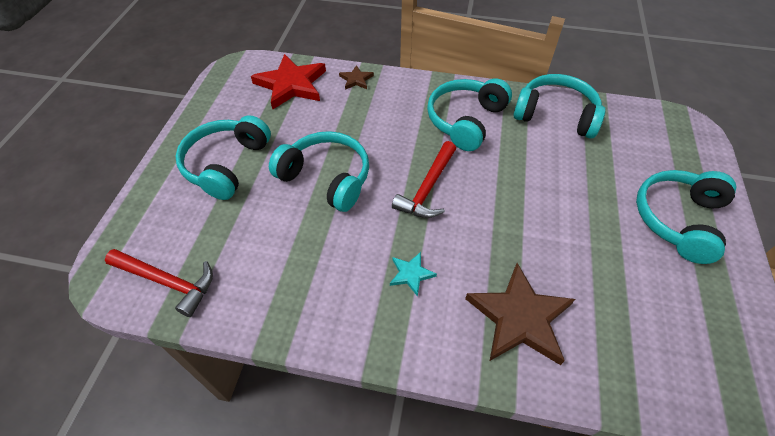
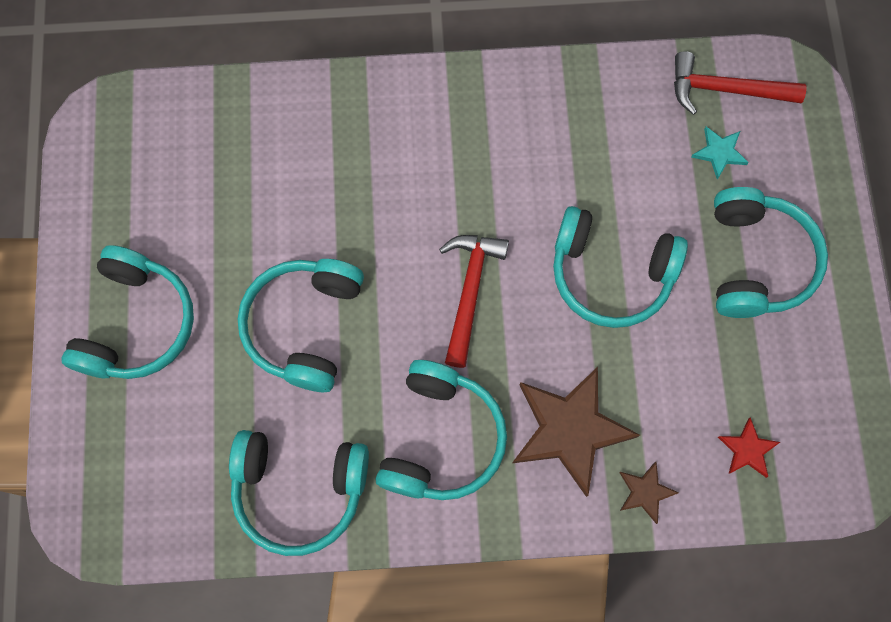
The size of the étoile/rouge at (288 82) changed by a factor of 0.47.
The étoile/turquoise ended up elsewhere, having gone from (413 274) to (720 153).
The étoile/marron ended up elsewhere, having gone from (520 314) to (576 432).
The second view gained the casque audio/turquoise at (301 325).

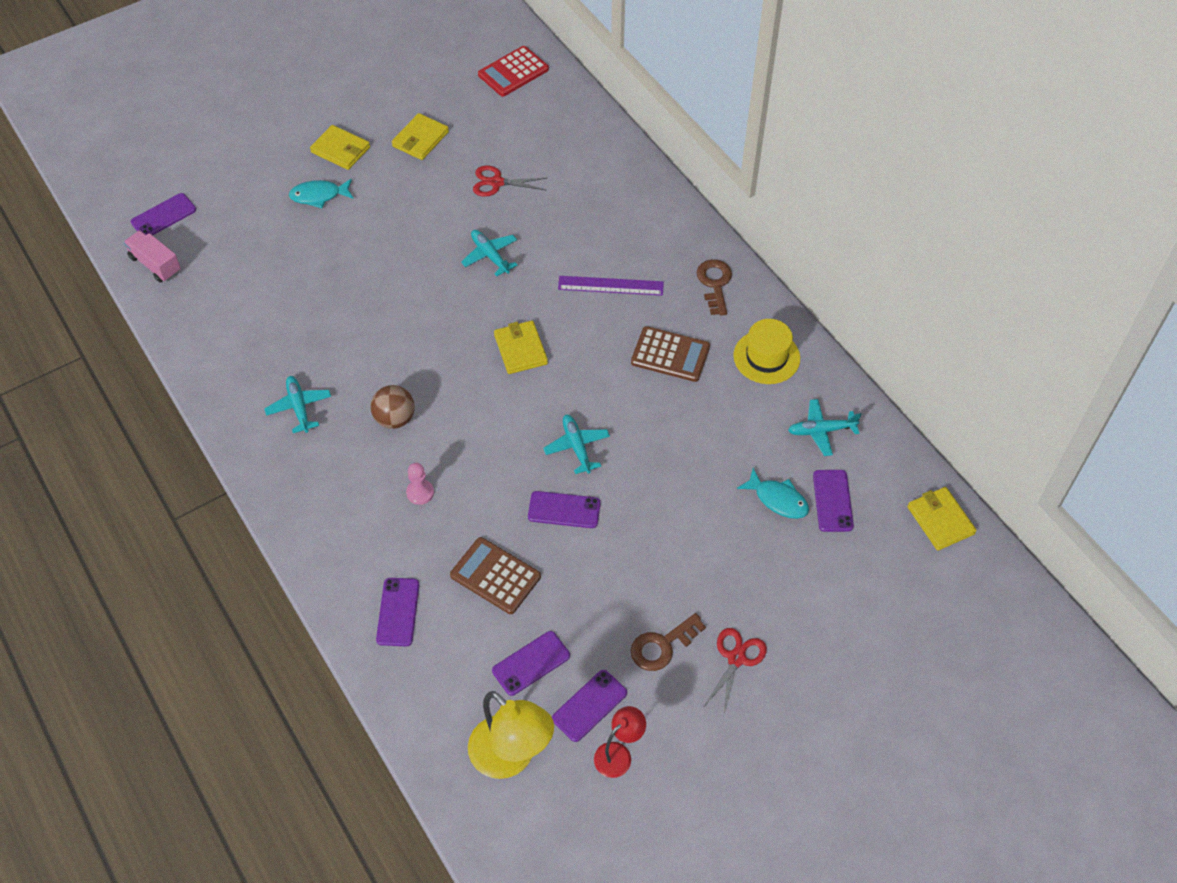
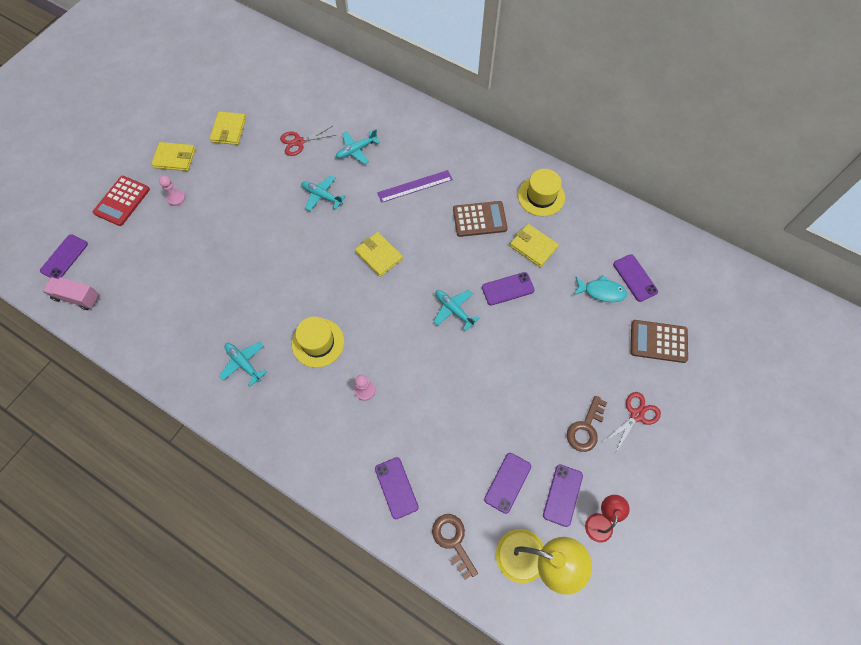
Where the poisson/turquoise stood at (321 193), the pion/rose came to stand at (172 191).
Where the balle/marron stood at (393 407), the chapeau/jaune came to stand at (318 342).
The calculatrice/marron ended up elsewhere, having gone from (495 575) to (659 341).
The calculatrice/rouge ended up elsewhere, having gone from (513 71) to (121 201).
The téléphone/violet ended up elsewhere, having gone from (564 509) to (508 288).
The clé/marron ended up elsewhere, having gone from (714 287) to (455 547).
The ciseaux/rouge at (735 671) ended up facing another way, 45 degrees clockwise from before.
The avion/turquoise ended up elsewhere, having gone from (824 427) to (358 146).
The portefeuille/jaune ended up elsewhere, having gone from (941 518) to (534 245).

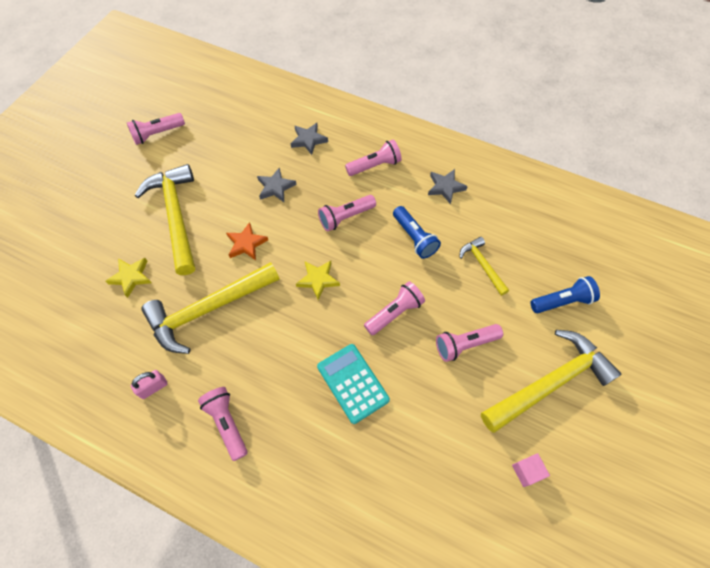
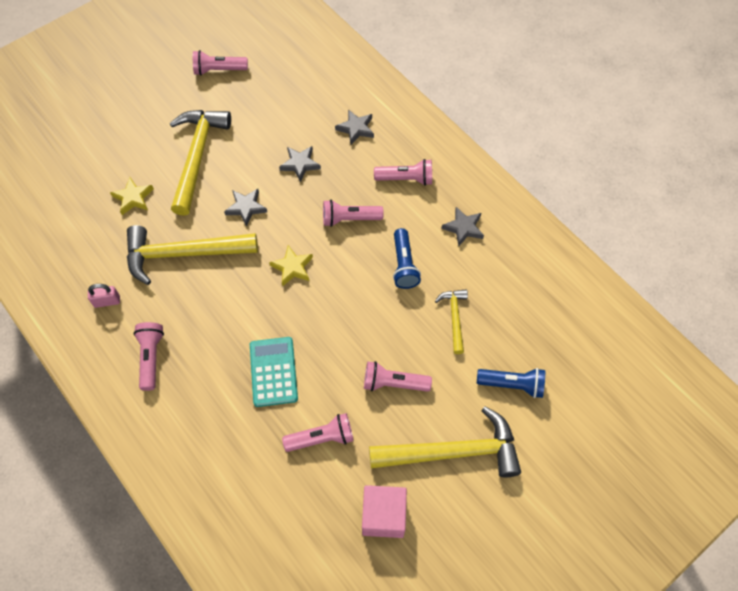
What was the étoile/orange at (247 241) turned into the étoile/gris at (245 208).
The lampe de poche/rose ended up elsewhere, having gone from (394 308) to (318 432).
The size of the cube/rose at (531 470) changed by a factor of 1.83.

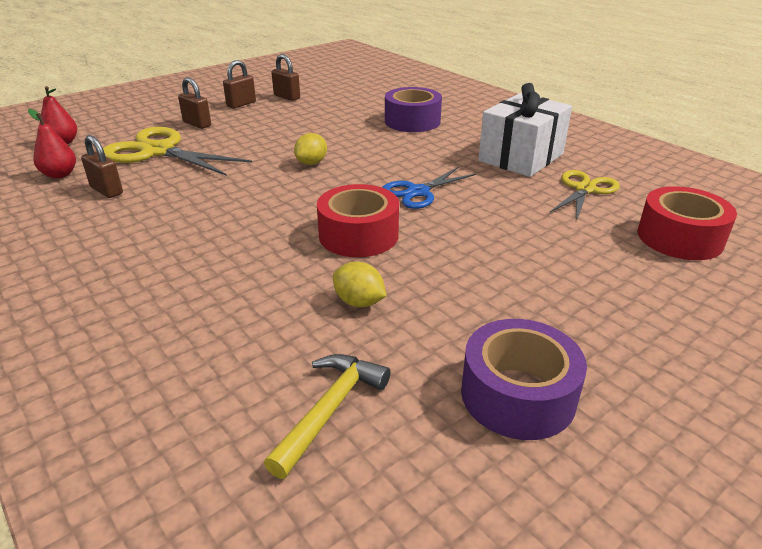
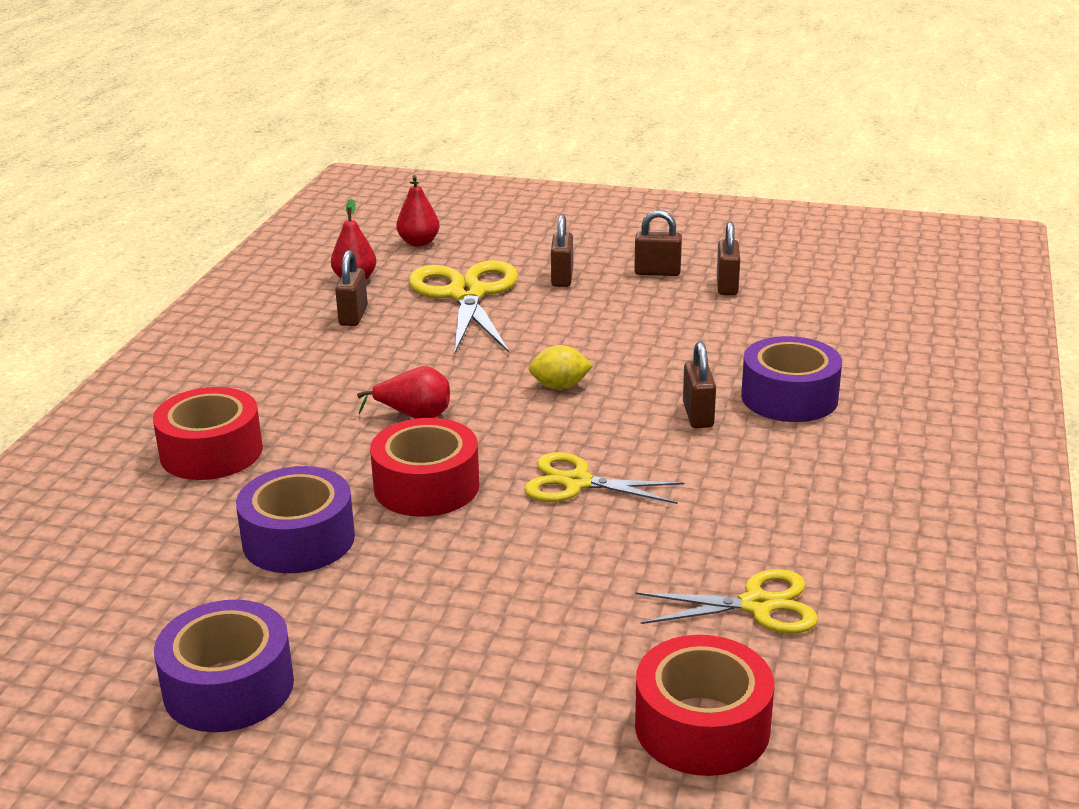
The second view lost the marteau/jaune at (327 416).
Where the citron/jaune stood at (359 284), the ruban adhésif/violet came to stand at (295 519).
What was the ciseaux/bleu at (429 188) turned into the ciseaux/jaune at (604 478).
The second view lost the cadeau/blanc at (525 130).
The second view gained the ruban adhésif/rouge at (208 433).
The second view gained the poire/rouge at (403 392).
The second view gained the cadenas/marron at (699 385).

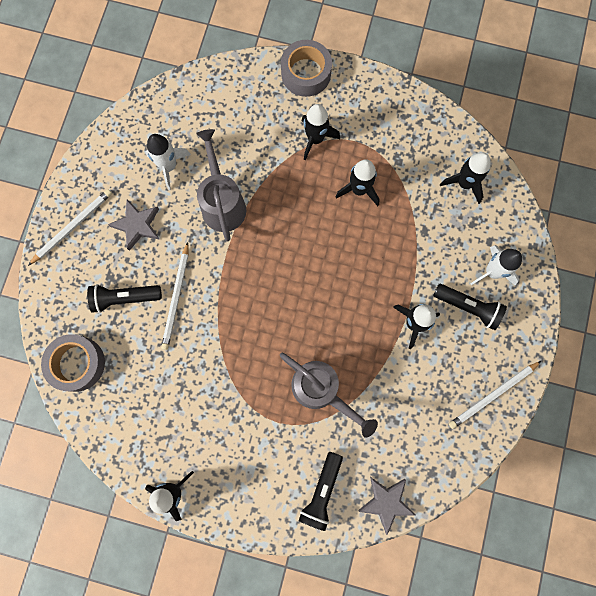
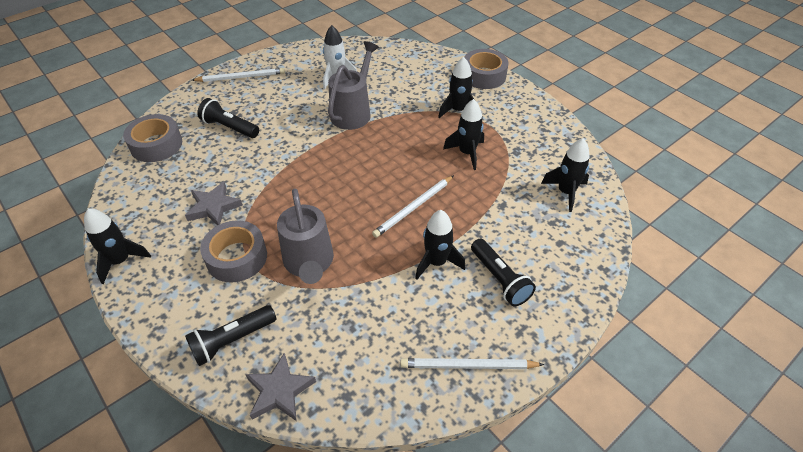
The étoile/gris ended up elsewhere, having gone from (134 225) to (214 204).
The crayon/blanc ended up elsewhere, having gone from (174 296) to (413 206).
The second view lost the fusée/blanc at (496 265).
The second view gained the ruban adhésif/gris at (233 251).

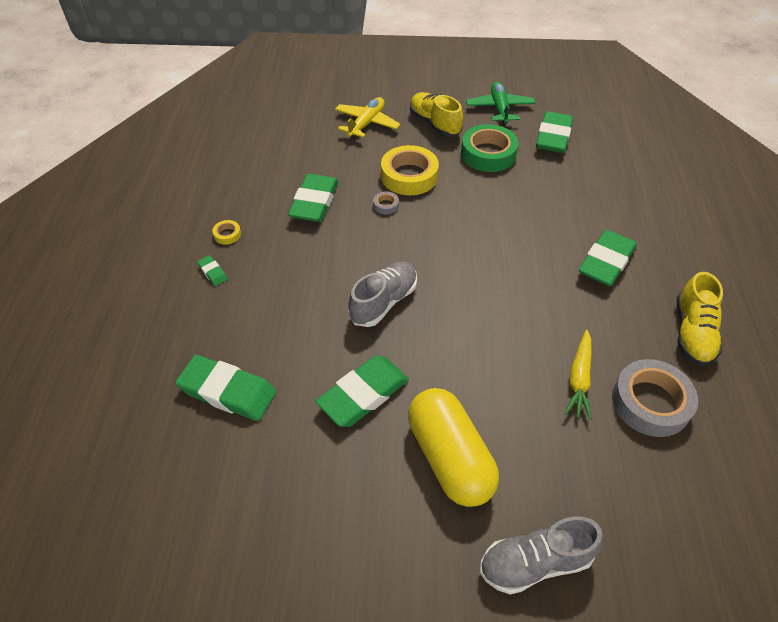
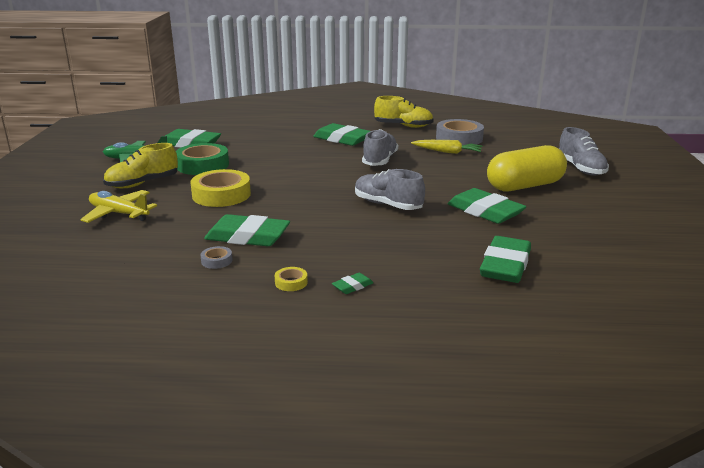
The ruban adhésif/gris ended up elsewhere, having gone from (386 202) to (217 257).
The second view gained the chaussure/gris at (380 147).

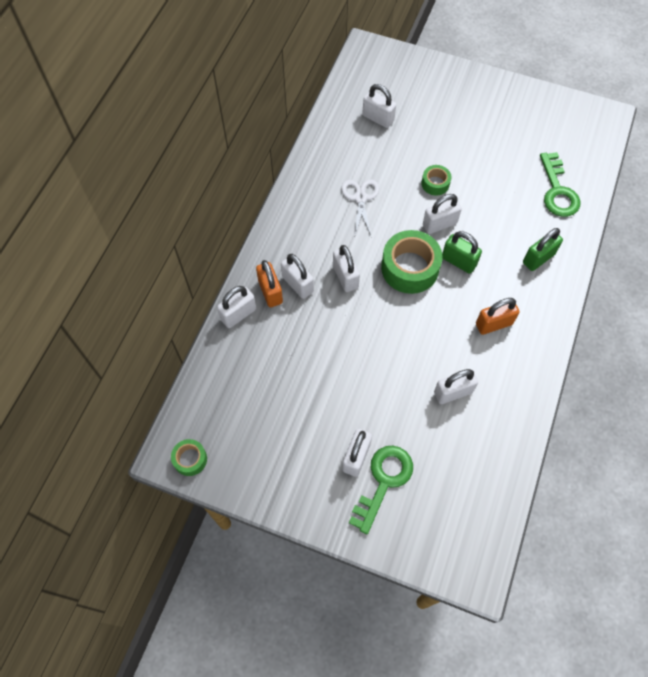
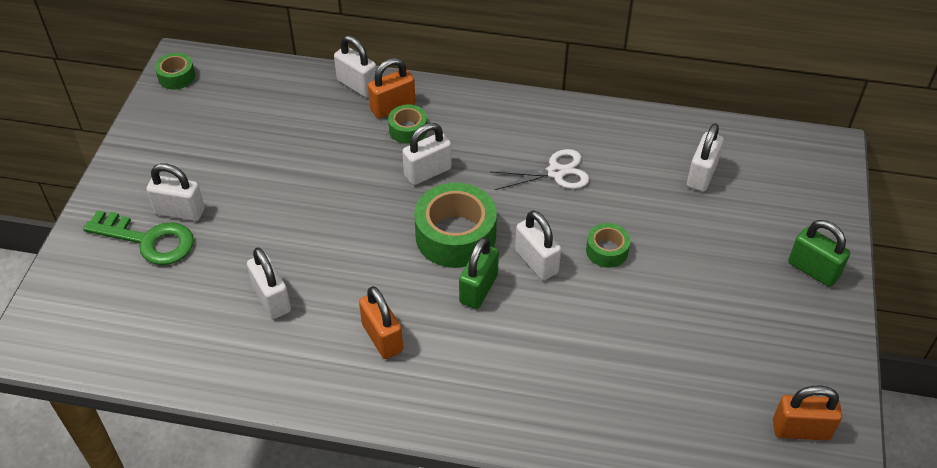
Where the cadenas/blanc stood at (297 276), the ruban adhésif/vert came to stand at (407 124).
The cadenas/vert ended up elsewhere, having gone from (543 249) to (819 253).
The second view lost the clé/vert at (560 184).
The second view gained the cadenas/orange at (807 413).

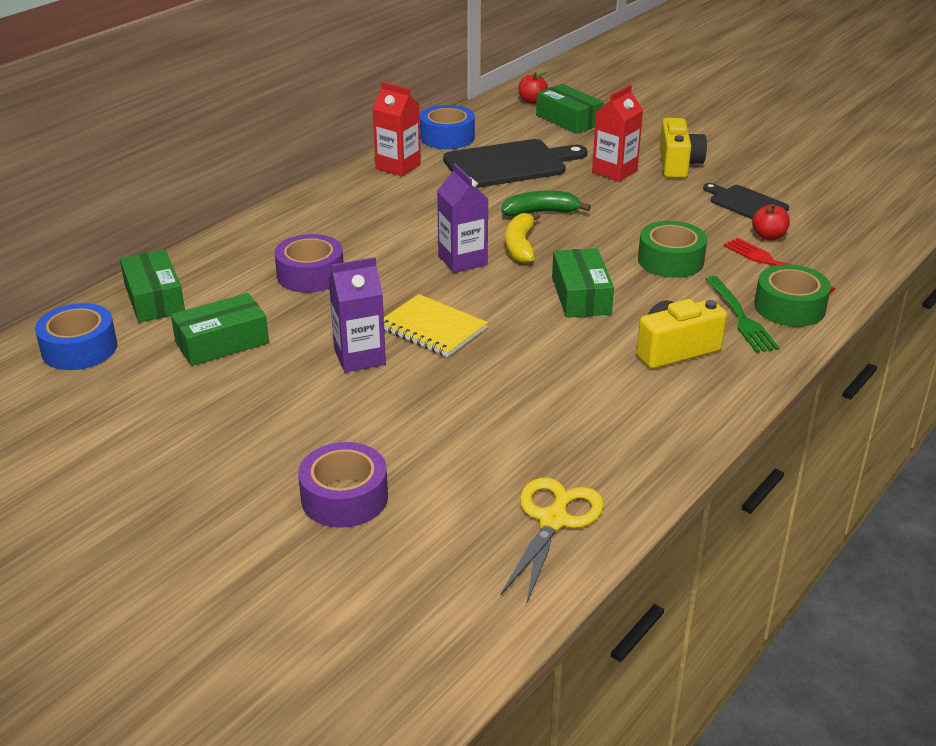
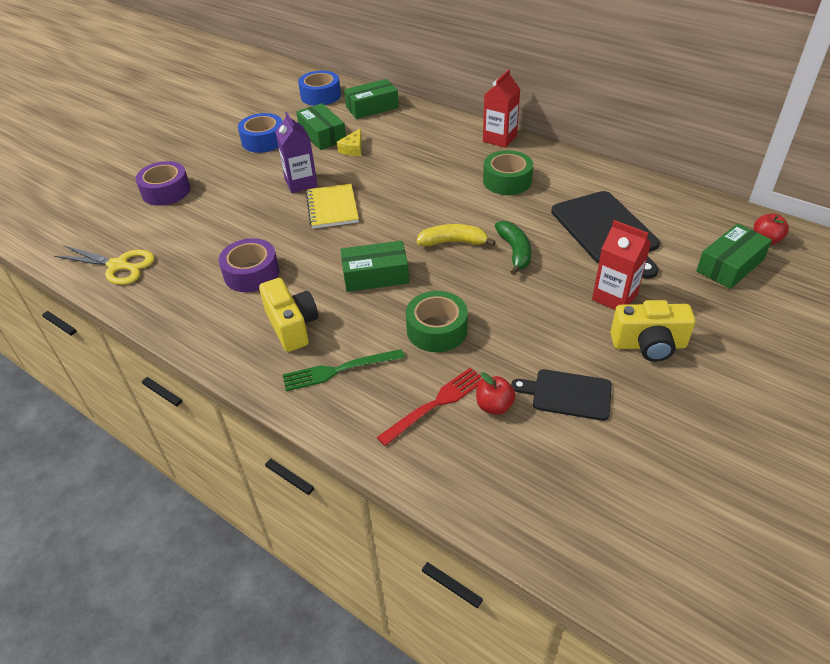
The ruban adhésif/violet ended up elsewhere, having gone from (309 263) to (249 265).
The brique de lait/rouge ended up elsewhere, having gone from (396 129) to (501 108).
The carnet/jaune at (436 325) ended up facing another way, 45 degrees counterclockwise from before.
The ruban adhésif/bleu ended up elsewhere, having gone from (447 127) to (260 133).
The second view lost the brique de lait/violet at (463 218).
The planche à découper/noir at (746 201) ended up facing another way, 120 degrees counterclockwise from before.
The ruban adhésif/vert ended up elsewhere, having gone from (792 295) to (508 172).
The second view gained the fromage/jaune at (349 142).

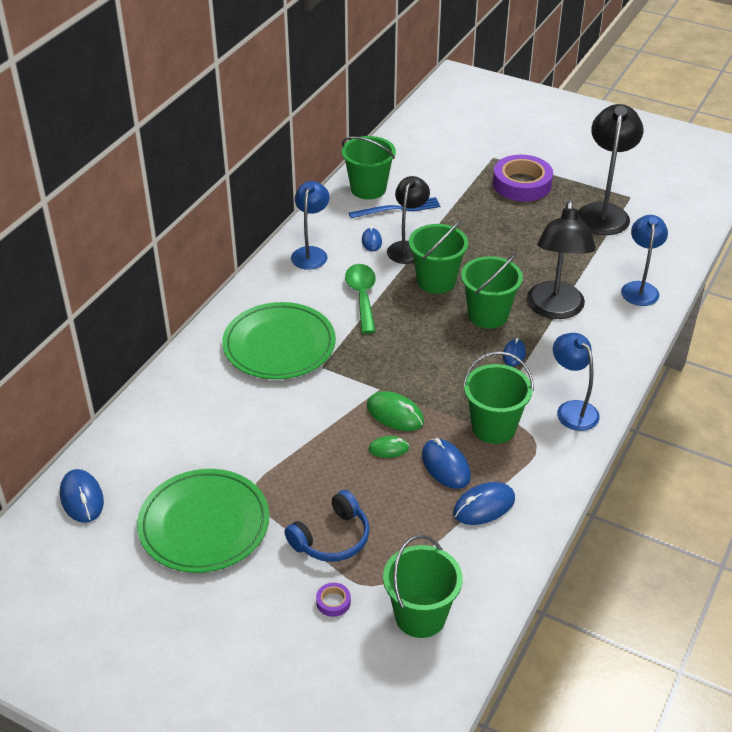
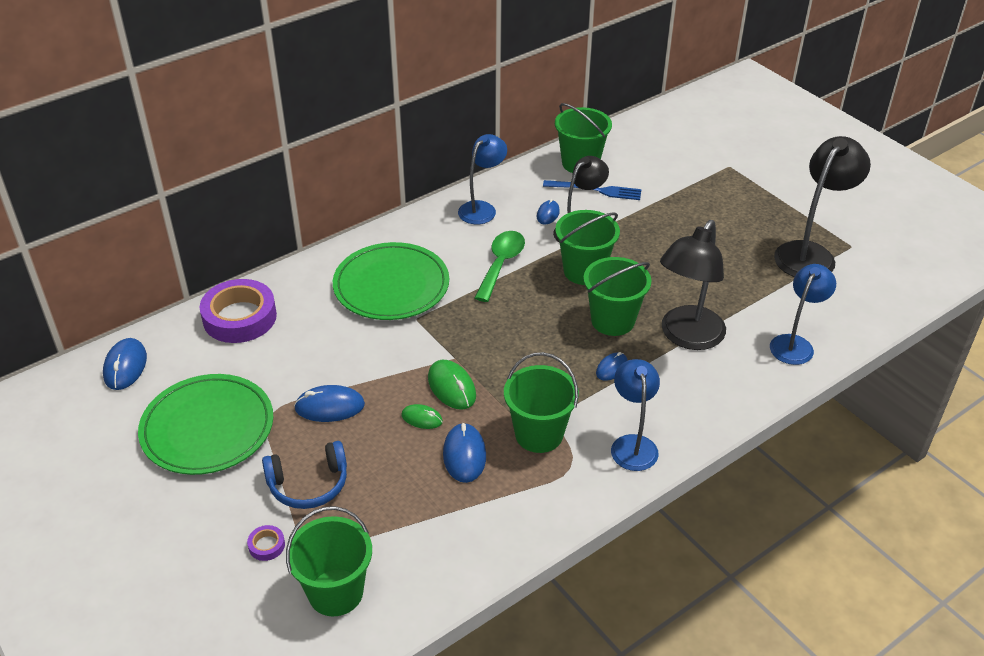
The souris/bleu ended up elsewhere, having gone from (484 503) to (329 403).
The ruban adhésif/violet ended up elsewhere, having gone from (523 178) to (238 311).

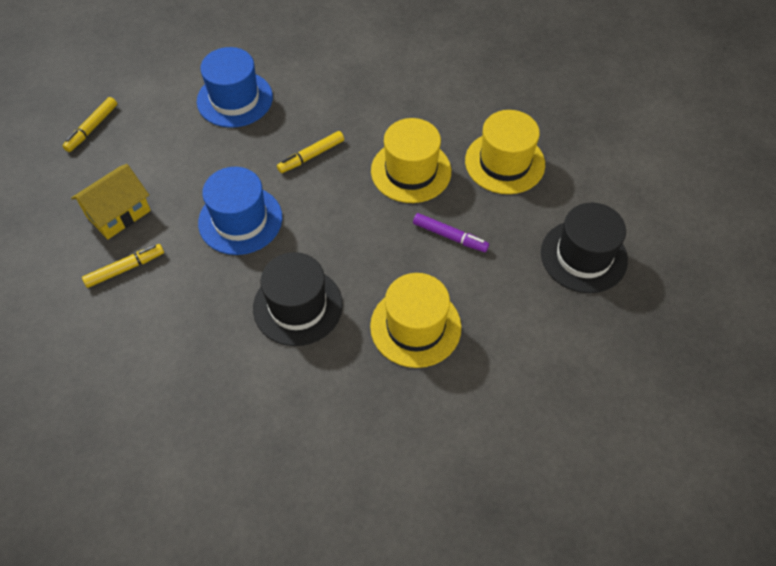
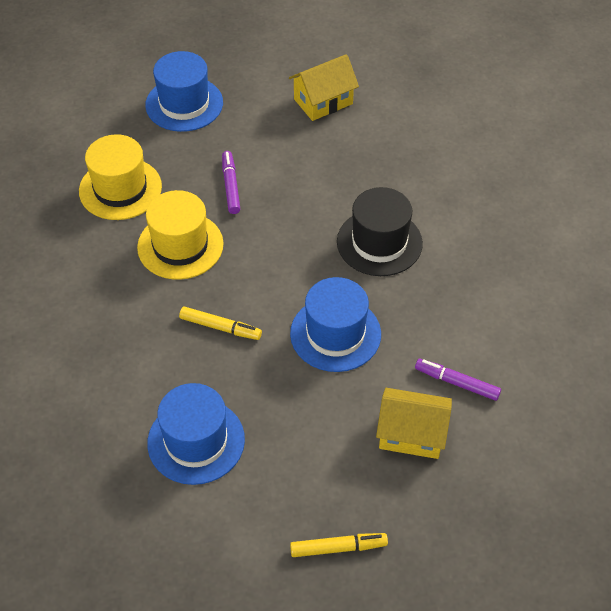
What was the feutre/jaune at (123 266) turned into the feutre/violet at (458 380).
The second view lost the chapeau/jaune at (415 320).
What was the chapeau/noir at (584 248) turned into the chapeau/bleu at (184 91).
The second view gained the maison/jaune at (324 87).

